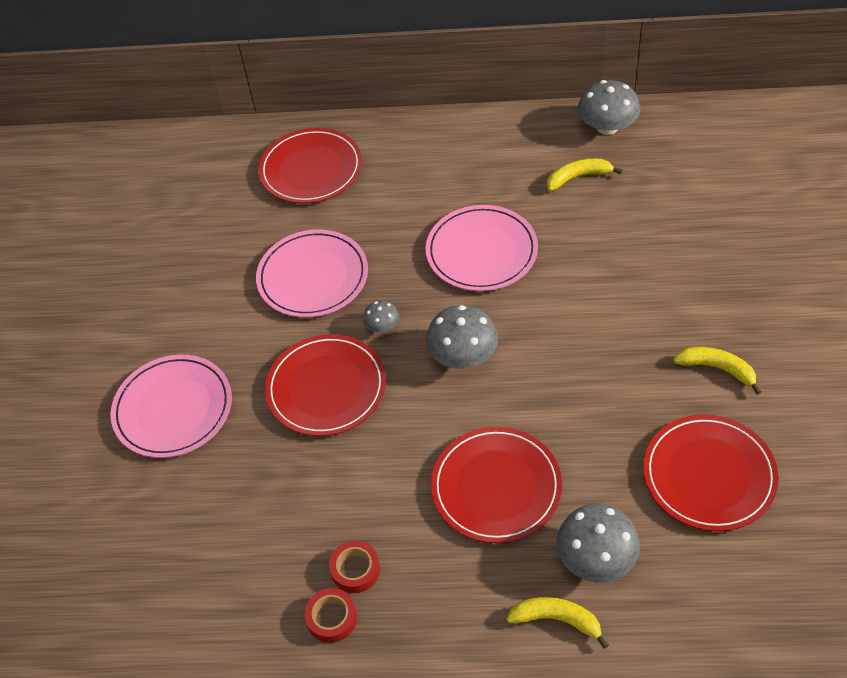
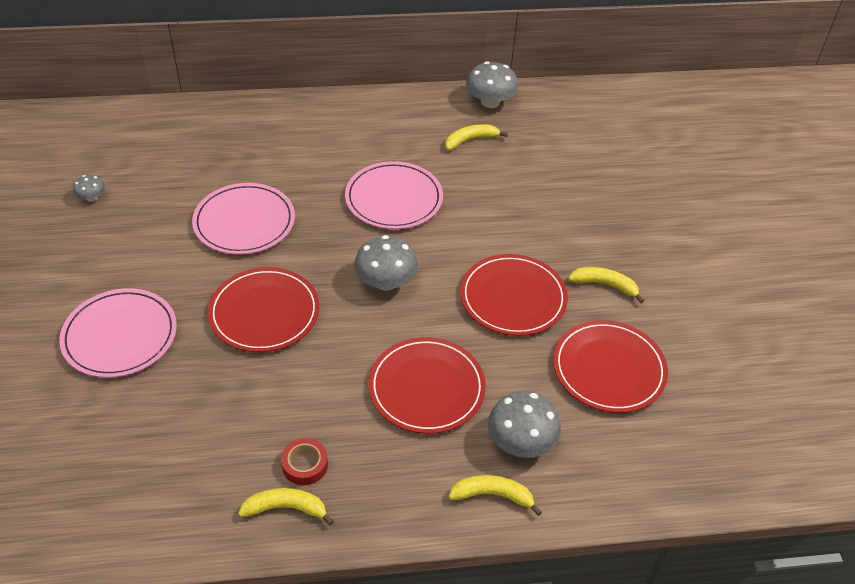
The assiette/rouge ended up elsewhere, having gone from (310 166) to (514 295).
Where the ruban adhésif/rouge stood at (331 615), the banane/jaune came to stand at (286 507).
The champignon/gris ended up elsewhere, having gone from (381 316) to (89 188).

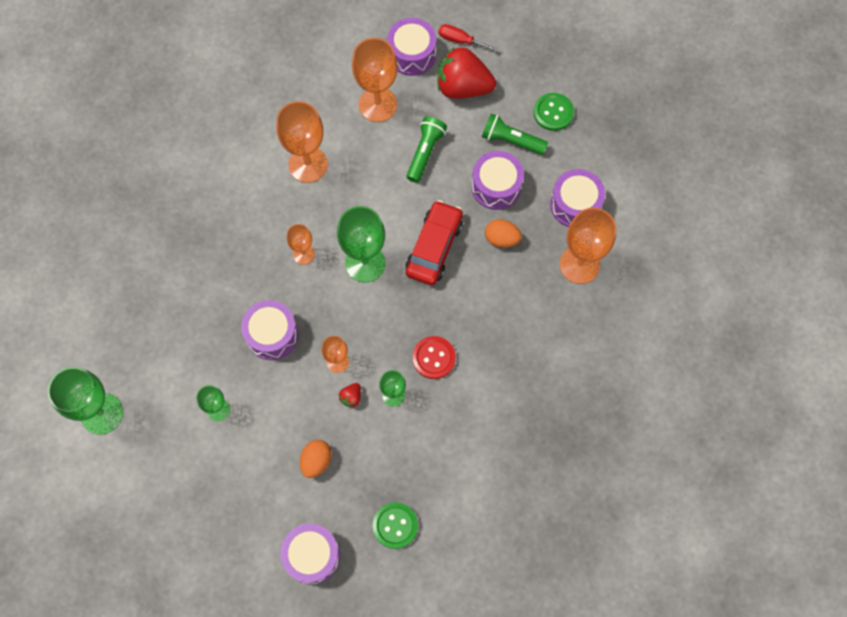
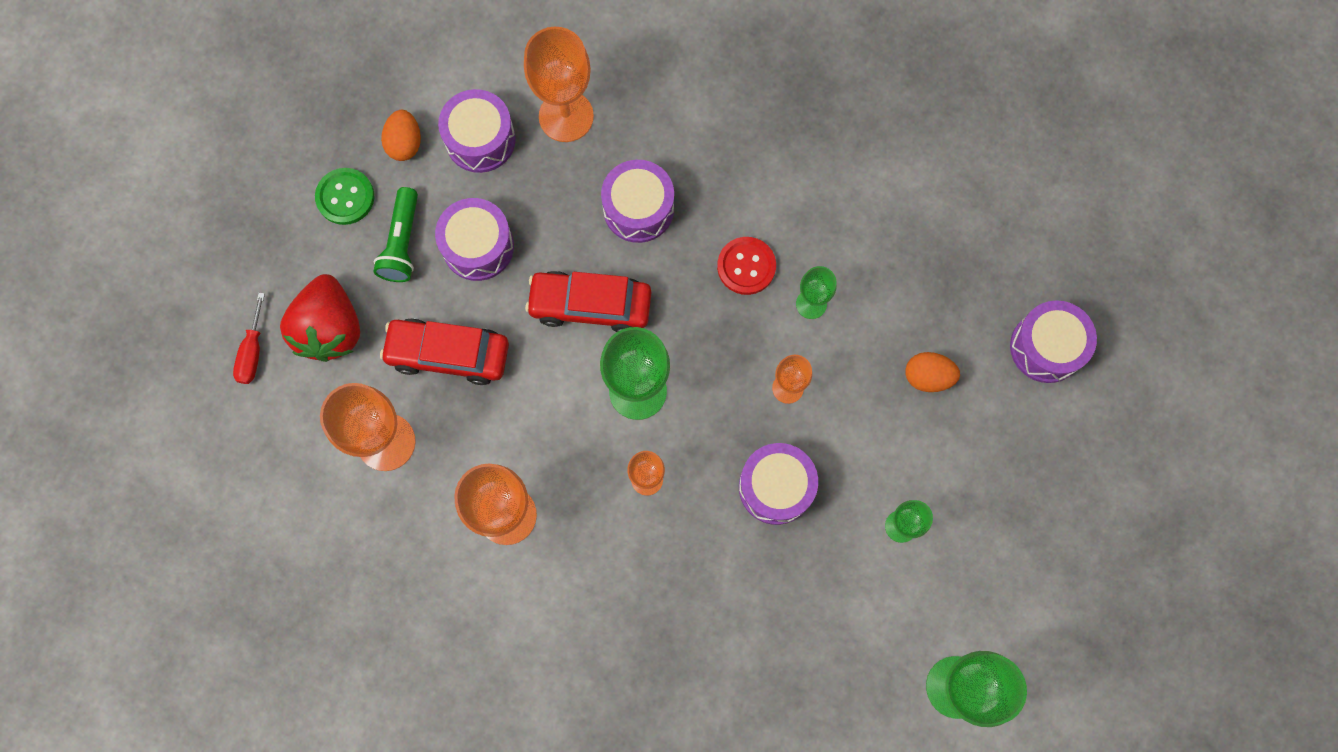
The second view lost the fraise/rouge at (350 395).
The second view lost the bouton/vert at (395 525).
The tambour/violet ended up elsewhere, having gone from (411 47) to (637 201).
Where the lampe de poche/vert stood at (426 150), the voiture/rouge came to stand at (444 351).
The œuf/orange ended up elsewhere, having gone from (503 233) to (401 135).

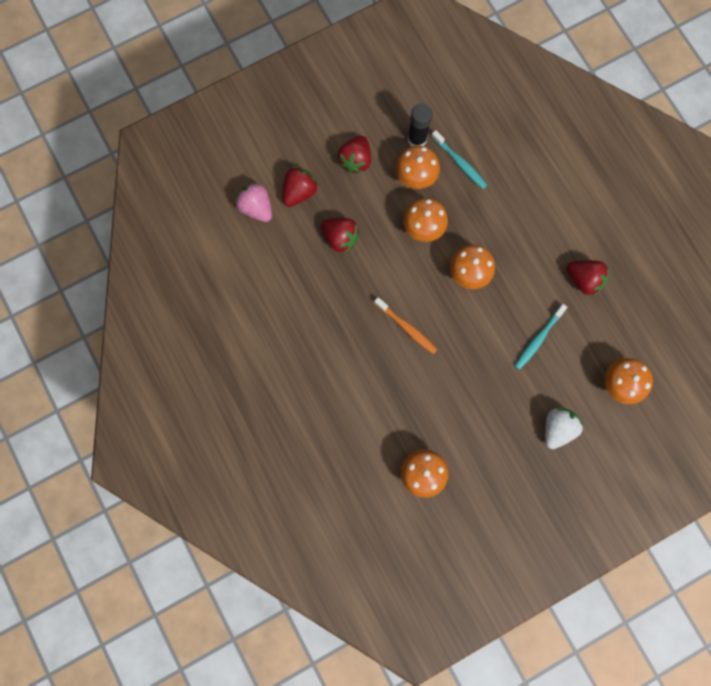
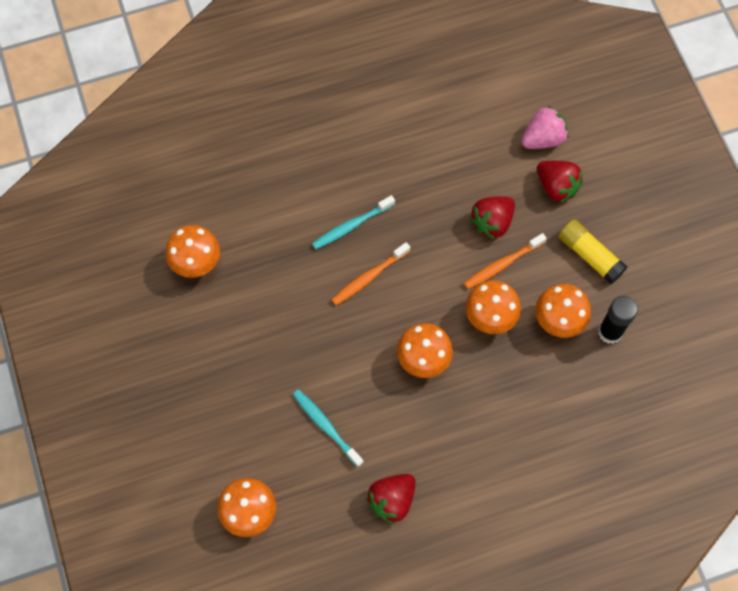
Where the fraise/rouge stood at (354 154), the bâton de colle/jaune came to stand at (593 251).
The brosse à dents/turquoise ended up elsewhere, having gone from (459 159) to (353 222).
The second view lost the fraise/blanc at (564 428).
The second view gained the brosse à dents/orange at (505 261).

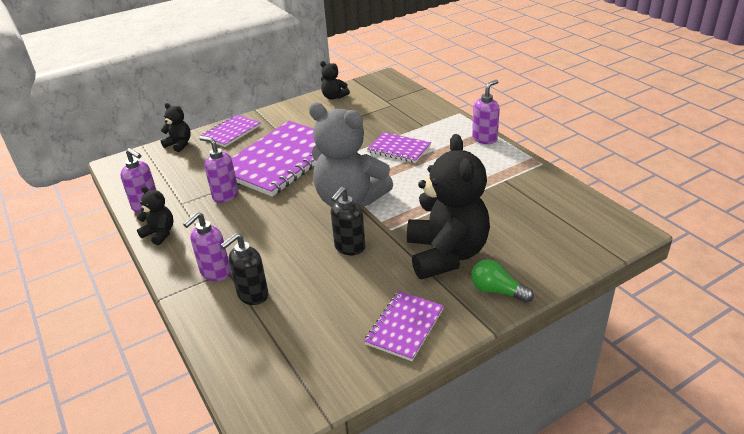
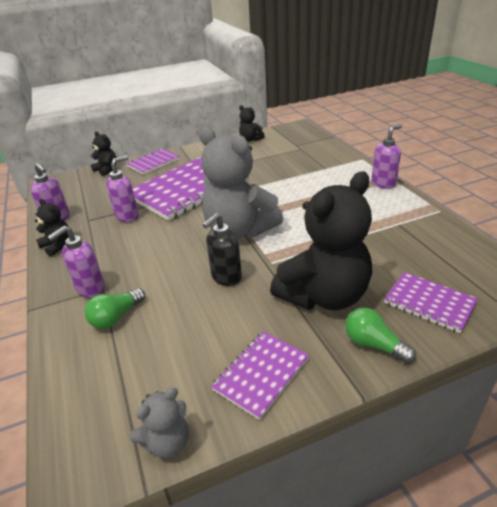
The distributeur de savon/violet at (219 169) ended up facing another way, 90 degrees clockwise from before.
Where the distributeur de savon/noir stood at (244 269), the ampoule/vert came to stand at (114 308).
The carnet/violet ended up elsewhere, having gone from (399 147) to (431 302).
The ours en peluche/noir at (448 206) ended up facing another way, 45 degrees clockwise from before.
The second view gained the ours en peluche/gris at (159 423).

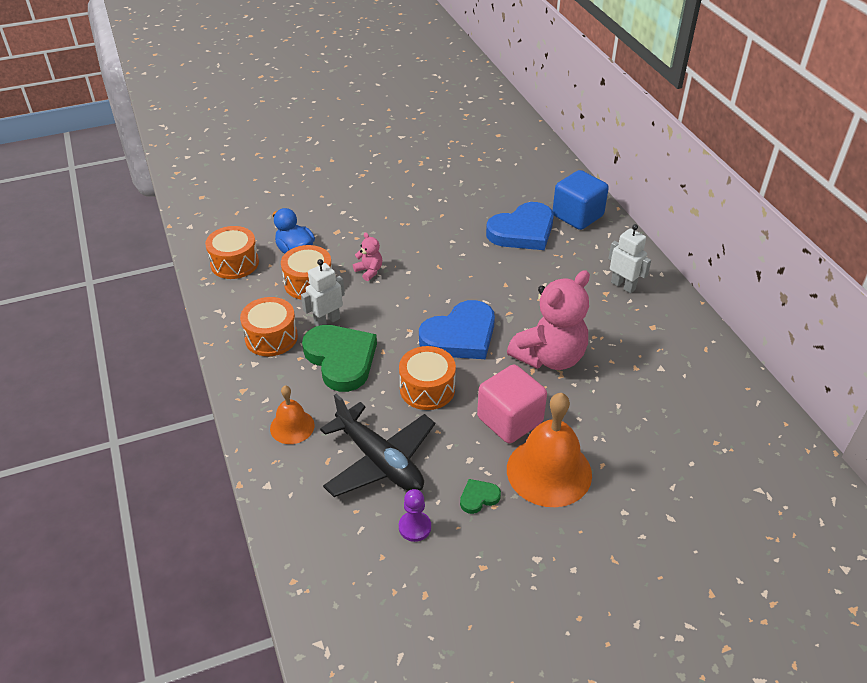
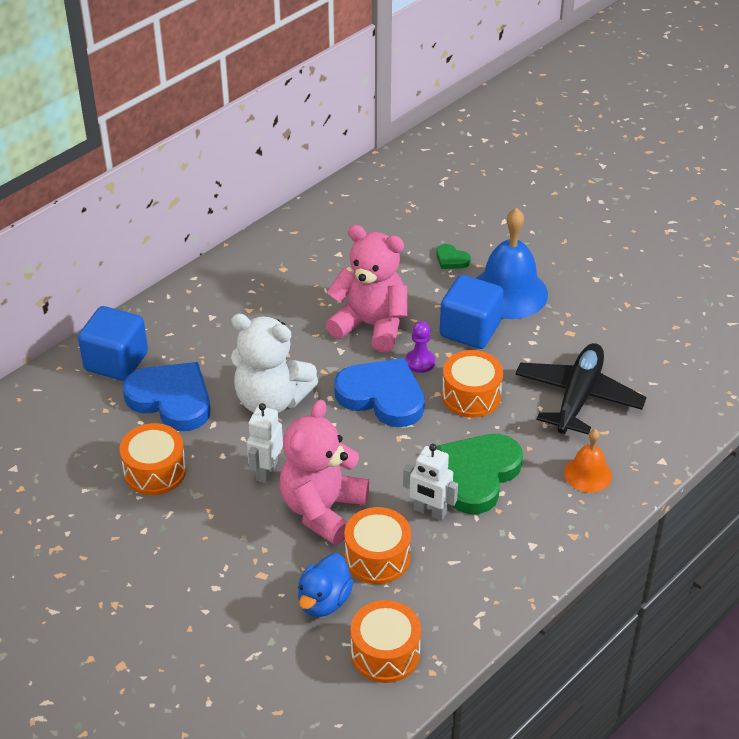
The tambour/orange ended up elsewhere, having gone from (269 326) to (153 459).
The size of the ours en peluche/rose at (367 256) changed by a factor of 2.31.
The pion/violet ended up elsewhere, having gone from (415 515) to (420 347).
The cœur/vert ended up elsewhere, having gone from (480 496) to (453 256).
What was the cube/rose at (512 404) turned into the cube/bleu at (471 312).
What was the cloche/orange at (549 450) turned into the cloche/bleu at (512 263).
The robot/blanc ended up elsewhere, having gone from (629 258) to (265 443).
The second view gained the ours en peluche/blanc at (274 363).

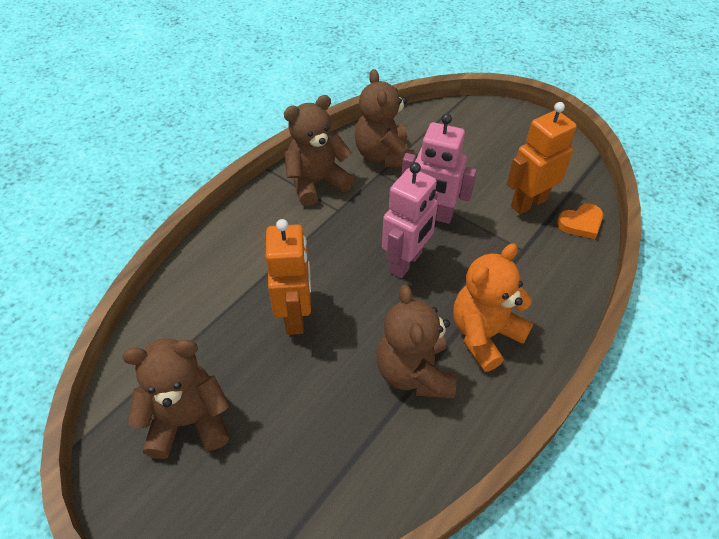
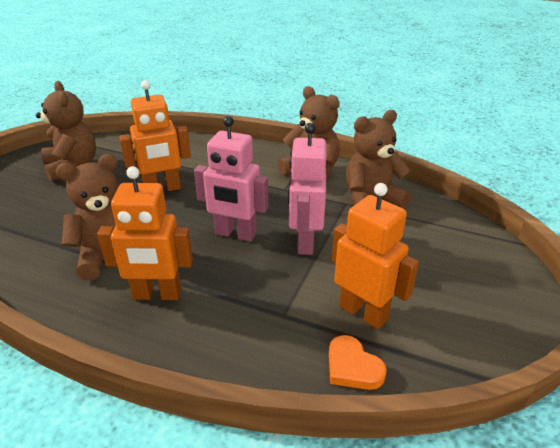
Where the ours en peluche/orange stood at (494 307), the robot/orange came to stand at (145 233).

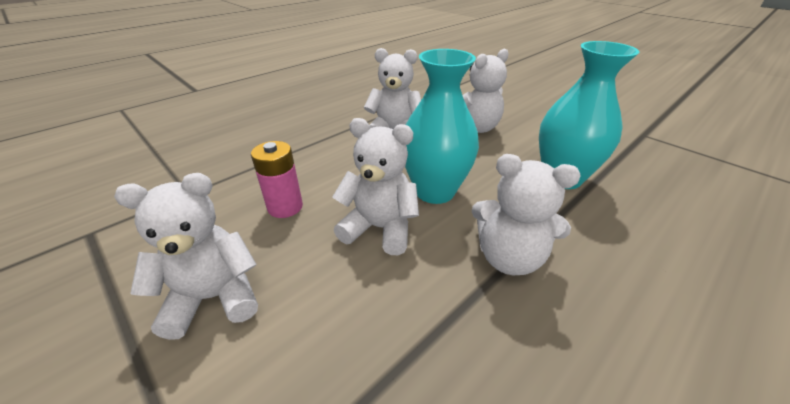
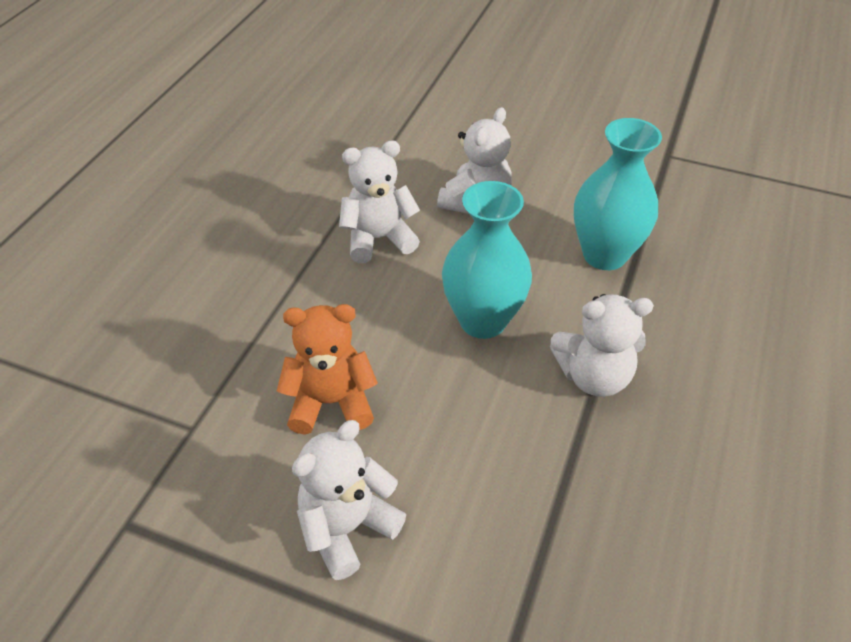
Where the pile/rose stood at (277 179), the ours en peluche/orange came to stand at (327 369).
The second view lost the ours en peluche/blanc at (375 186).

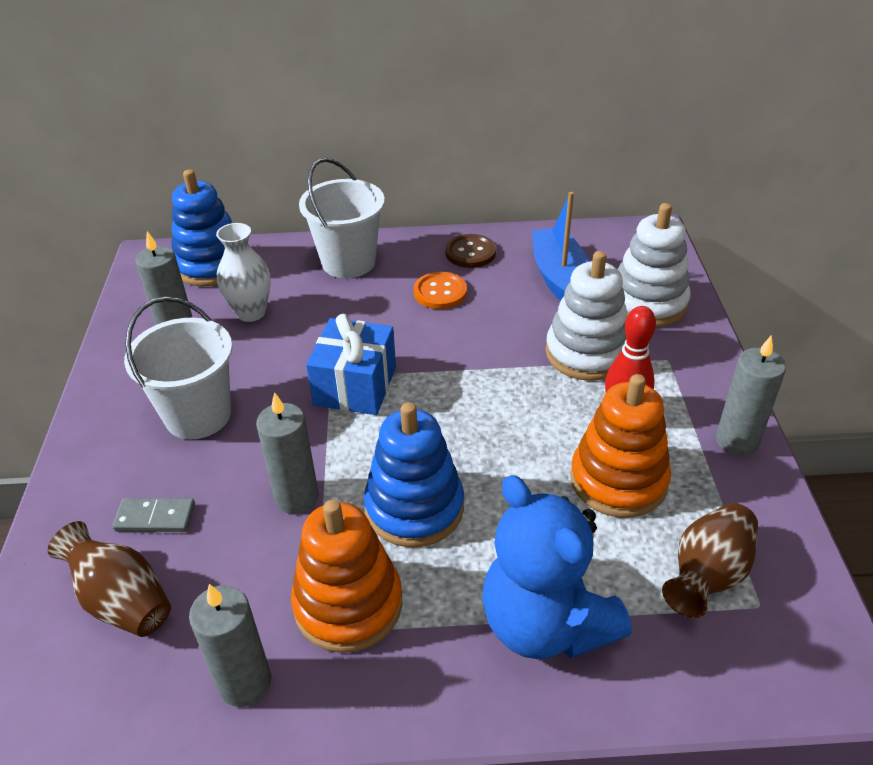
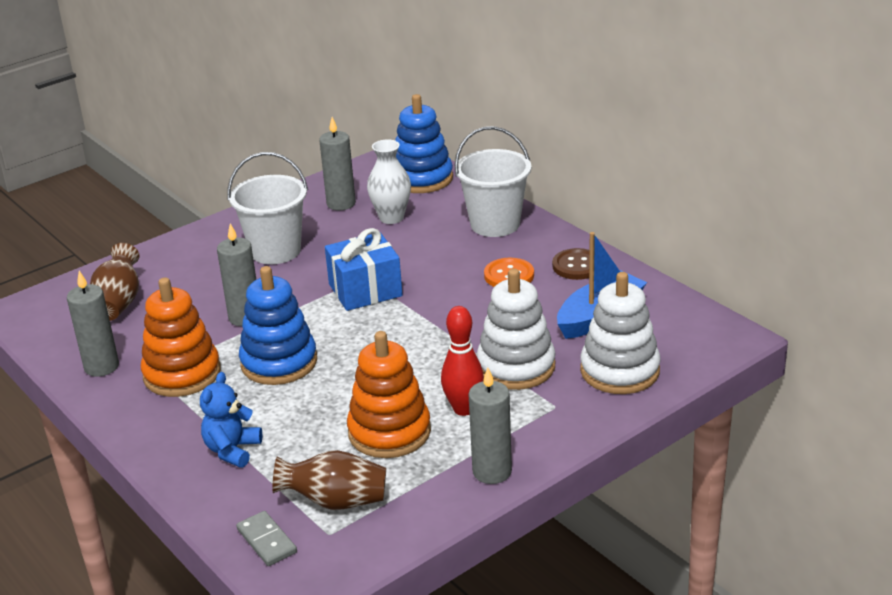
The domino/gris ended up elsewhere, having gone from (153 515) to (266 538).
The size of the ours en peluche/bleu at (557 567) changed by a factor of 0.56.

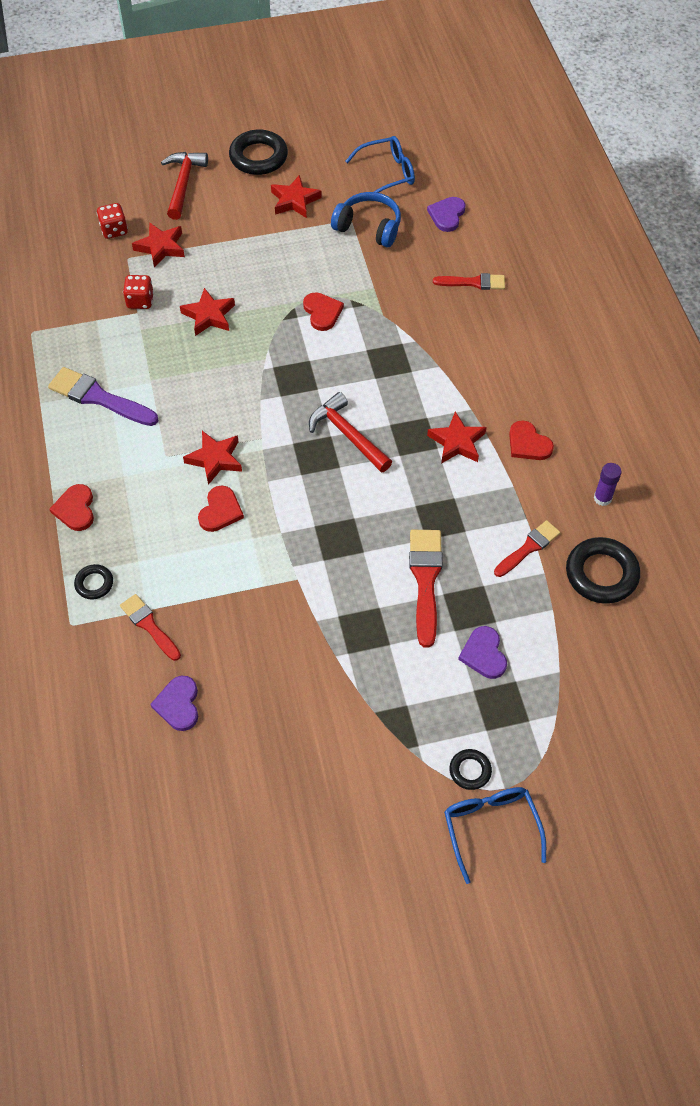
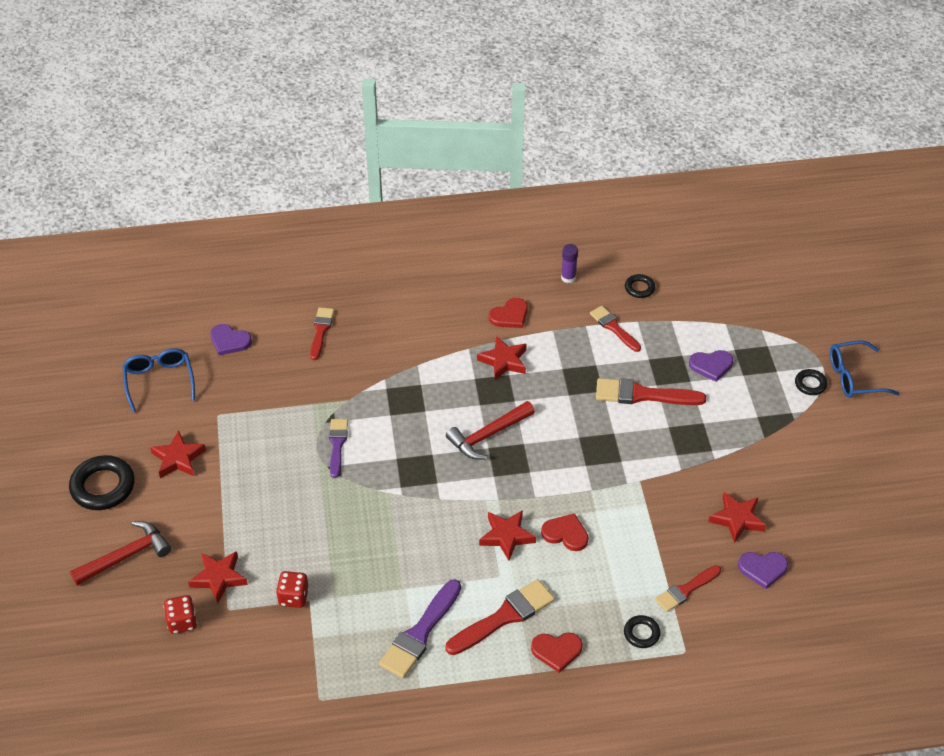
The marteau/rouge at (184 186) ended up facing another way, 135 degrees clockwise from before.
The étoile/rouge ended up elsewhere, having gone from (207 312) to (737 517).
Where the cœur/rouge stood at (323 311), the pinceau/violet came to stand at (338 448).
The second view lost the casque audio/bleu at (366 219).
The size of the anneau/noir at (603 570) changed by a factor of 0.53.
The second view gained the pinceau/rouge at (500 617).

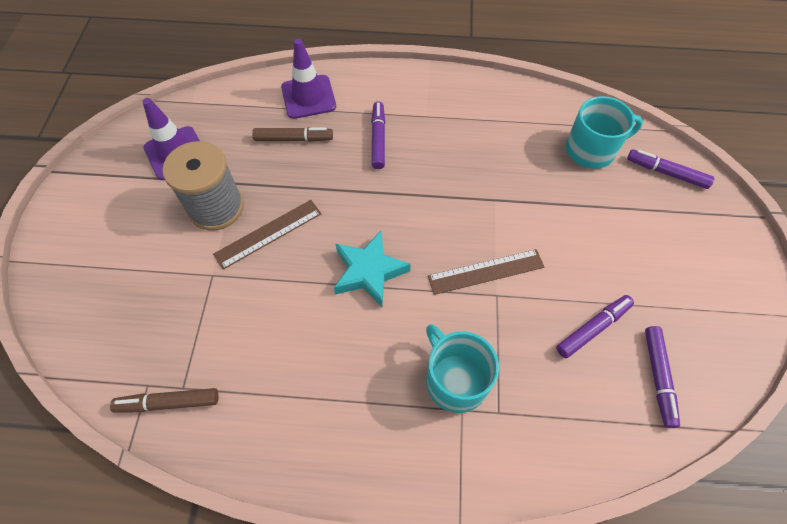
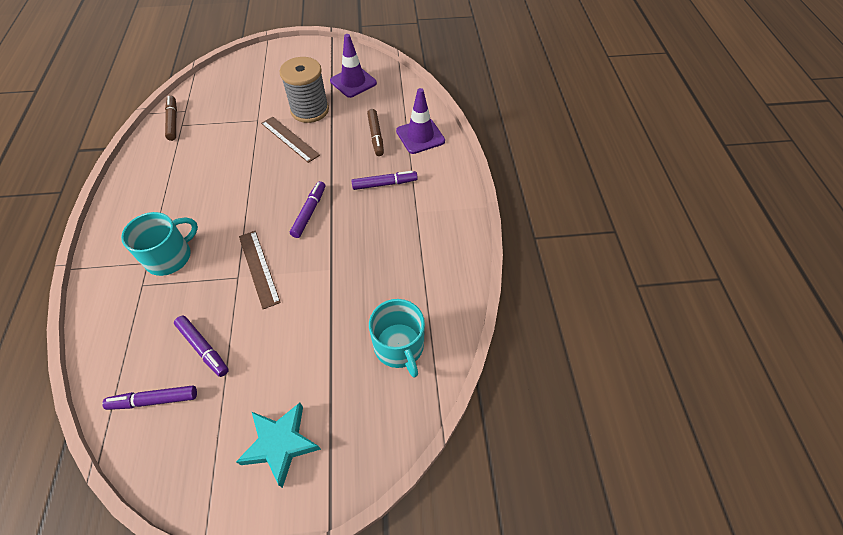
The étoile/turquoise ended up elsewhere, having gone from (372 269) to (278 445).
The feutre/violet ended up elsewhere, having gone from (670 169) to (307 209).

